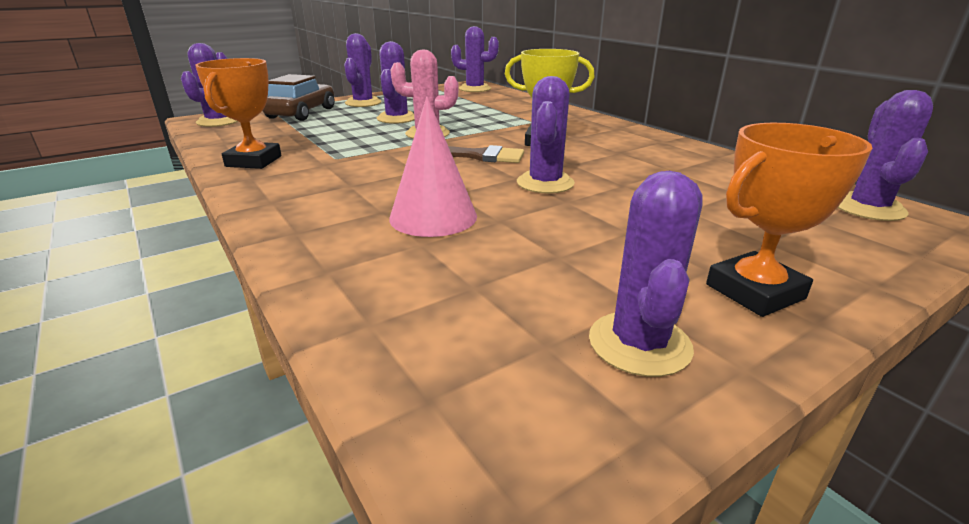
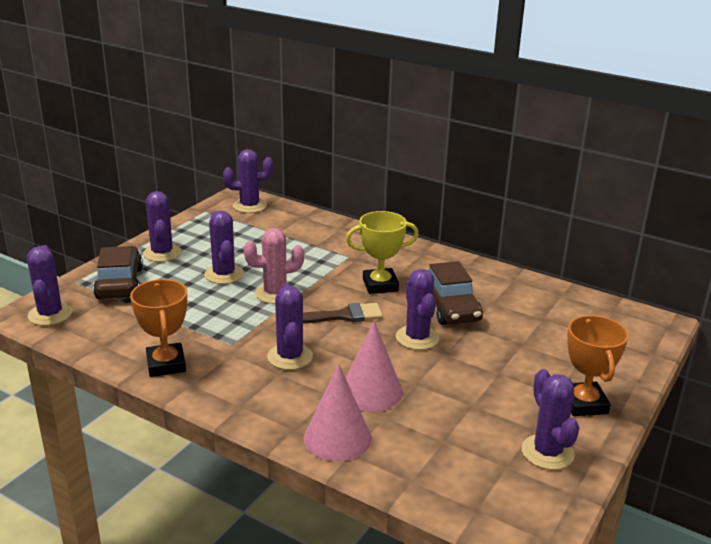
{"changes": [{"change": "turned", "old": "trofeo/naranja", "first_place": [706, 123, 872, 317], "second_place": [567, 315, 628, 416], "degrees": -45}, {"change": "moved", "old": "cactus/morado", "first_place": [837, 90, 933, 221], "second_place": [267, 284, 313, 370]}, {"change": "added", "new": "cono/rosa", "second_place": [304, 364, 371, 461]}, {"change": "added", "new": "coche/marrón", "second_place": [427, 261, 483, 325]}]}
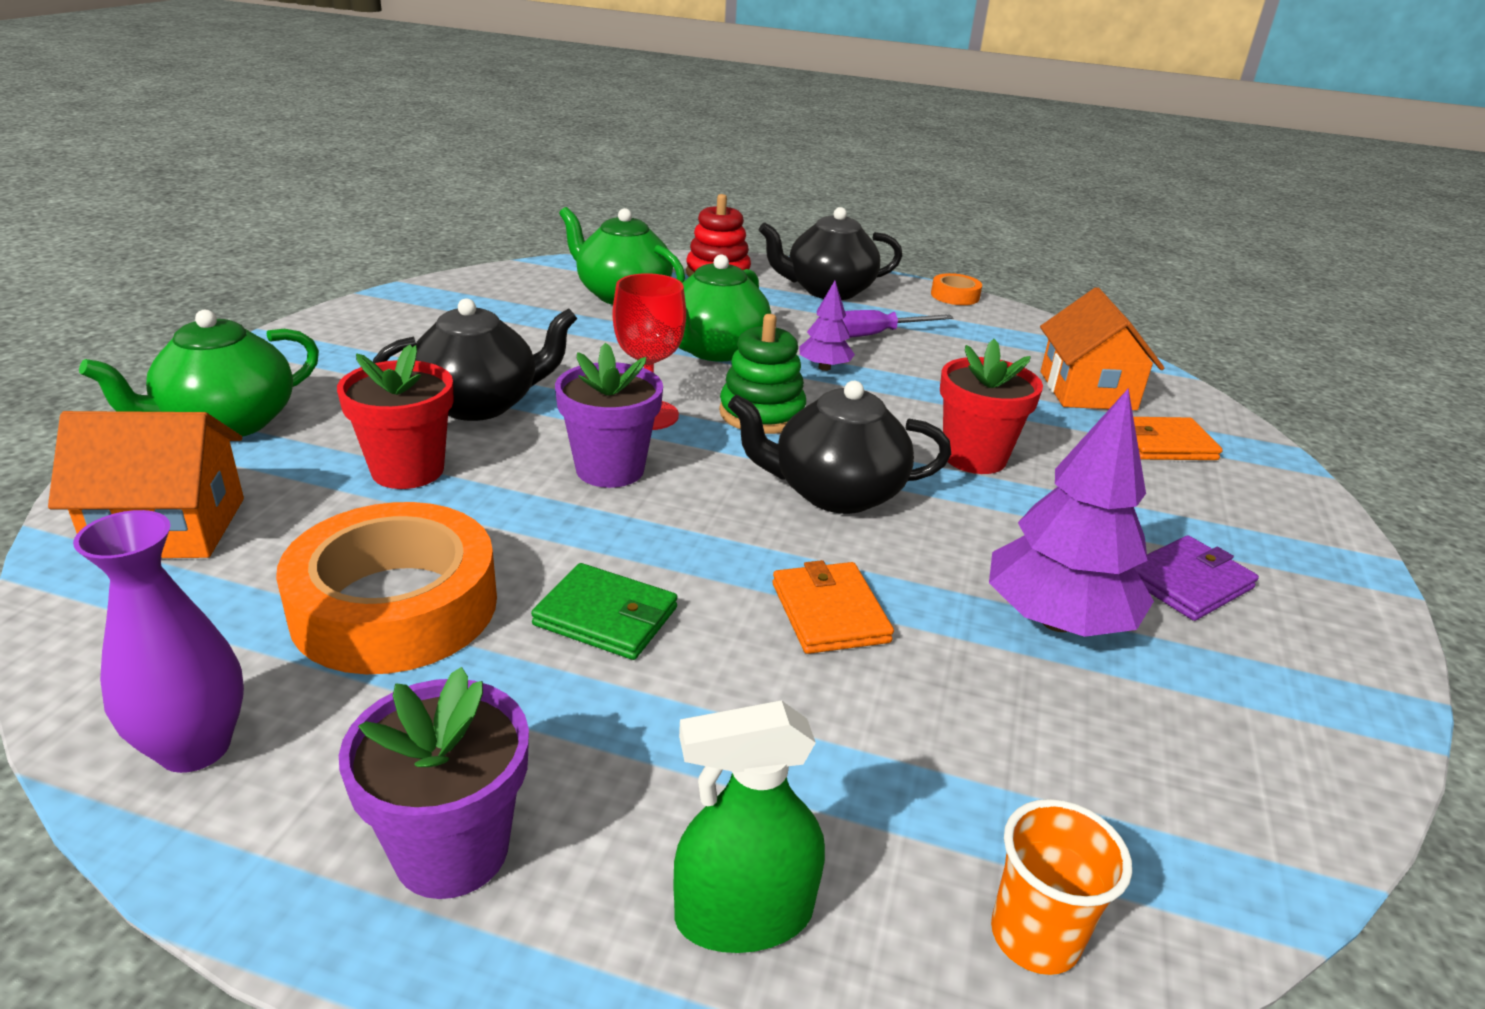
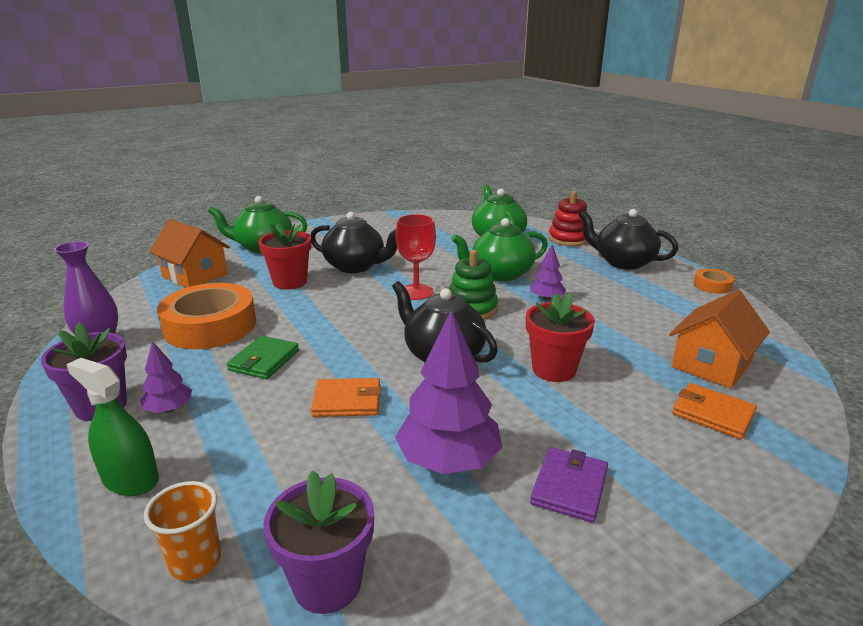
{"changes": [{"change": "turned", "old": "cartera/verde", "first_place": [531, 563, 677, 660], "second_place": [227, 336, 299, 379], "degrees": 45}, {"change": "moved", "old": "maceta/morado", "first_place": [555, 343, 663, 488], "second_place": [263, 470, 374, 614]}, {"change": "turned", "old": "cartera/naranja", "first_place": [772, 560, 894, 654], "second_place": [311, 378, 381, 417], "degrees": 60}, {"change": "removed", "old": "destornillador/morado", "first_place": [843, 310, 954, 338]}, {"change": "turned", "old": "cartera/morado", "first_place": [1134, 535, 1259, 621], "second_place": [530, 447, 608, 523], "degrees": -75}, {"change": "added", "new": "árbol/morado", "second_place": [140, 341, 192, 413]}]}
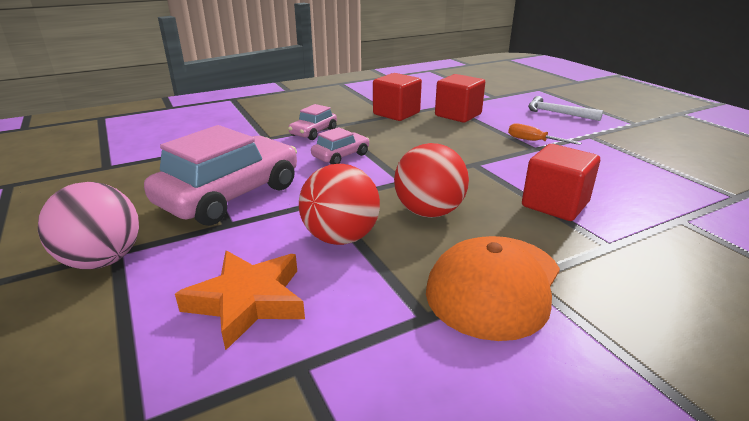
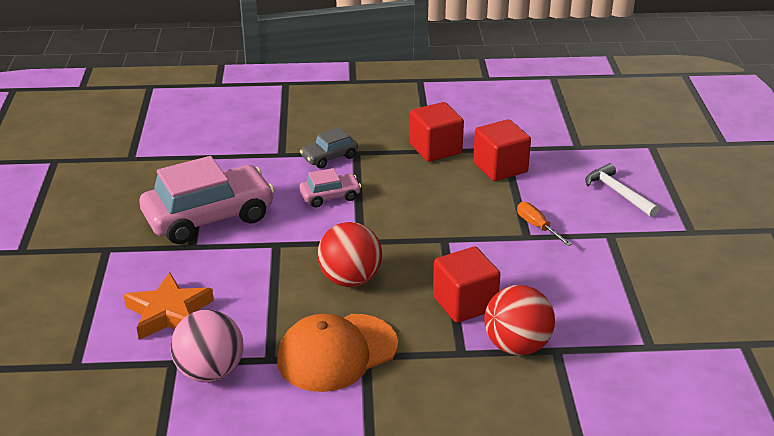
{"changes": [{"change": "moved", "old": "pelota/rosa", "first_place": [38, 182, 139, 269], "second_place": [170, 310, 244, 382]}, {"change": "recoloured", "old": "coche/rosa", "new": "coche/gris", "first_place": [288, 104, 337, 140], "second_place": [300, 127, 358, 168]}, {"change": "moved", "old": "pelota/rojo", "first_place": [299, 164, 380, 245], "second_place": [484, 285, 555, 356]}]}
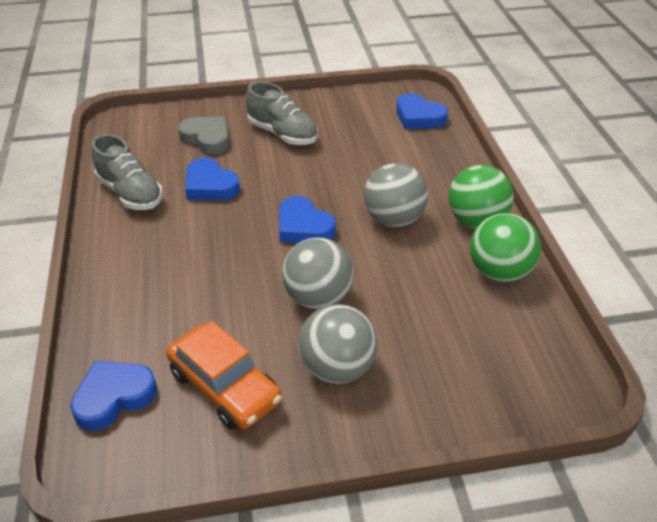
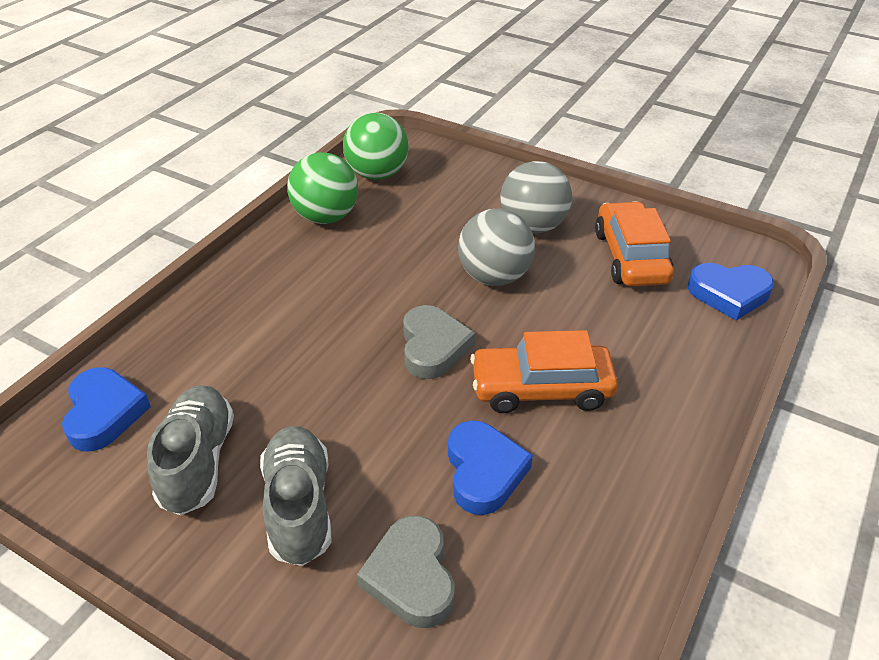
{"changes": [{"change": "moved", "old": "zapato/gris", "first_place": [91, 134, 163, 210], "second_place": [147, 385, 234, 515]}, {"change": "recoloured", "old": "corazón/azul", "new": "corazón/gris", "first_place": [279, 196, 336, 243], "second_place": [403, 305, 475, 379]}, {"change": "removed", "old": "pelota/gris", "first_place": [364, 163, 428, 227]}, {"change": "moved", "old": "pelota/verde", "first_place": [448, 165, 514, 229], "second_place": [343, 112, 409, 180]}, {"change": "added", "new": "coche/naranja", "second_place": [470, 330, 618, 413]}]}
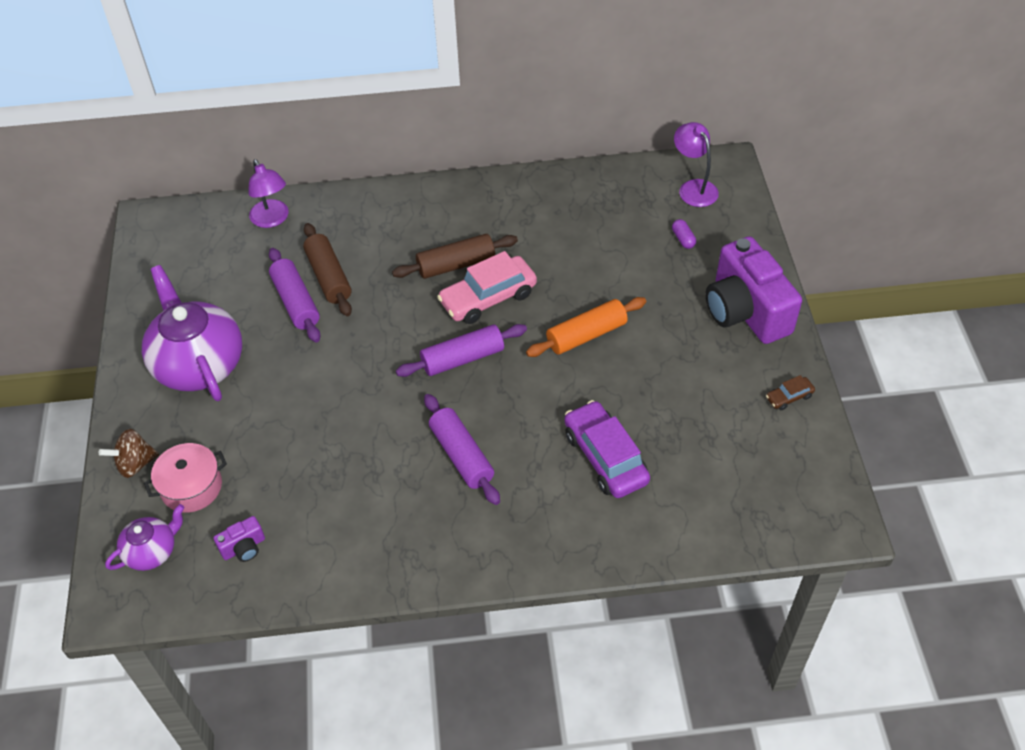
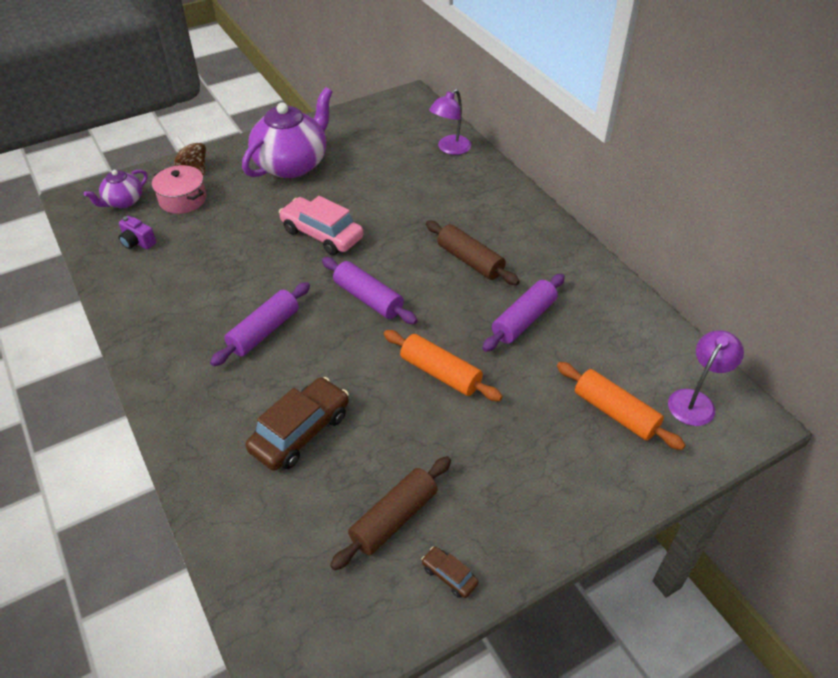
{"changes": [{"change": "turned", "old": "tetera/morado", "first_place": [105, 504, 184, 571], "second_place": [84, 169, 148, 208], "degrees": 105}, {"change": "moved", "old": "rodillo/morado", "first_place": [269, 248, 320, 342], "second_place": [482, 274, 565, 352]}, {"change": "moved", "old": "rodillo/marrón", "first_place": [303, 223, 352, 316], "second_place": [330, 456, 451, 571]}, {"change": "moved", "old": "coche/rosa", "first_place": [437, 251, 537, 324], "second_place": [279, 196, 364, 255]}, {"change": "recoloured", "old": "coche/morado", "new": "coche/marrón", "first_place": [564, 400, 650, 498], "second_place": [245, 377, 349, 471]}, {"change": "replaced", "old": "cápsula/morado", "new": "rodillo/naranja", "first_place": [672, 219, 696, 249], "second_place": [557, 362, 685, 450]}, {"change": "removed", "old": "cámara/morado", "first_place": [706, 236, 802, 344]}]}
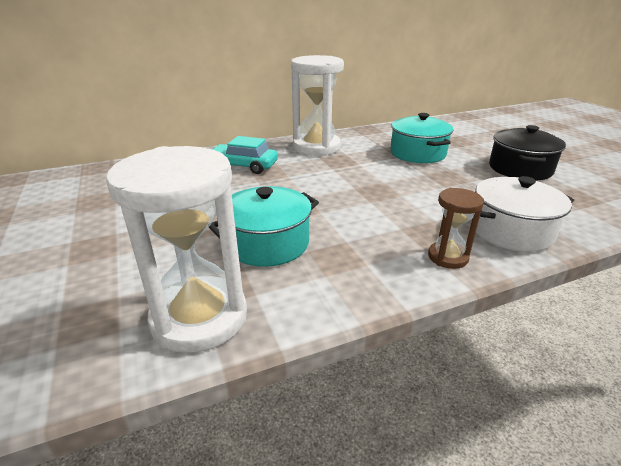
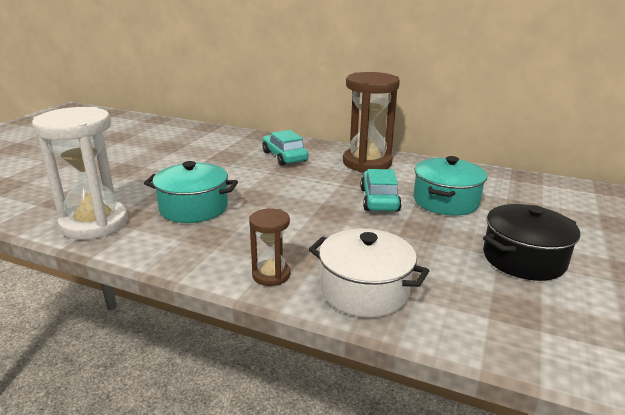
{"changes": [{"change": "recoloured", "old": "reloj de arena/blanco", "new": "reloj de arena/marrón", "first_place": [291, 55, 344, 156], "second_place": [343, 72, 400, 172]}, {"change": "added", "new": "coche/turquesa", "second_place": [360, 169, 402, 212]}]}
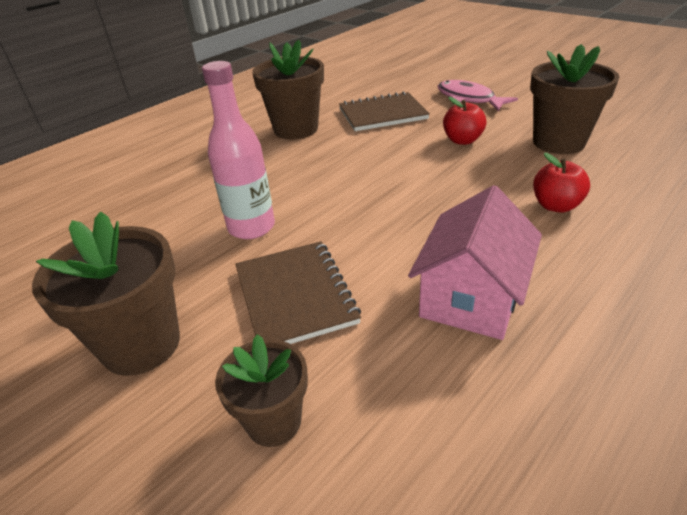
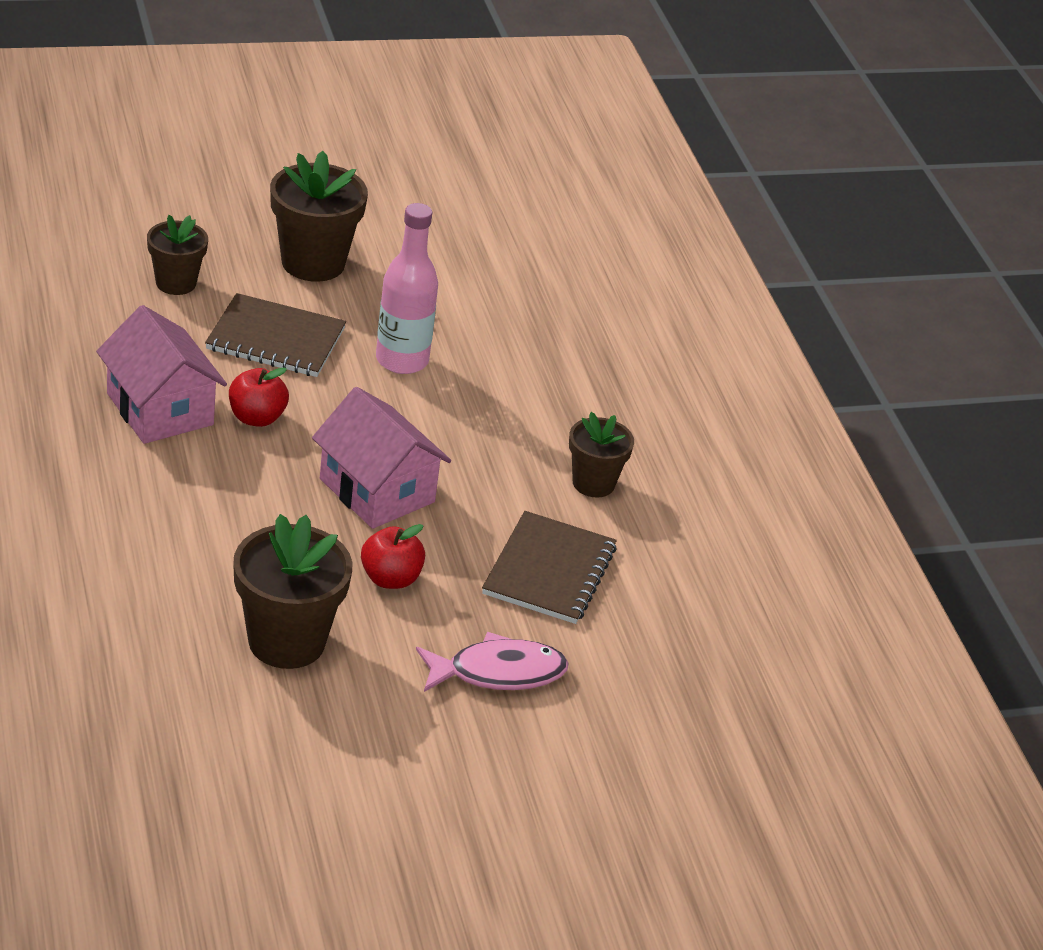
{"changes": [{"change": "resized", "old": "maceta/marrón", "first_place": [252, 40, 324, 139], "second_place": [569, 412, 634, 498], "factor": 0.62}, {"change": "moved", "old": "manzana/rojo", "first_place": [533, 153, 590, 213], "second_place": [229, 367, 289, 427]}, {"change": "added", "new": "casa/rosa", "second_place": [312, 387, 451, 529]}]}
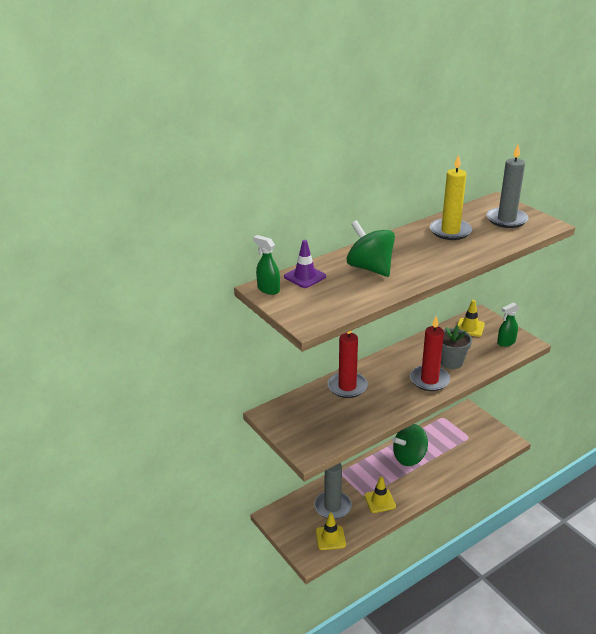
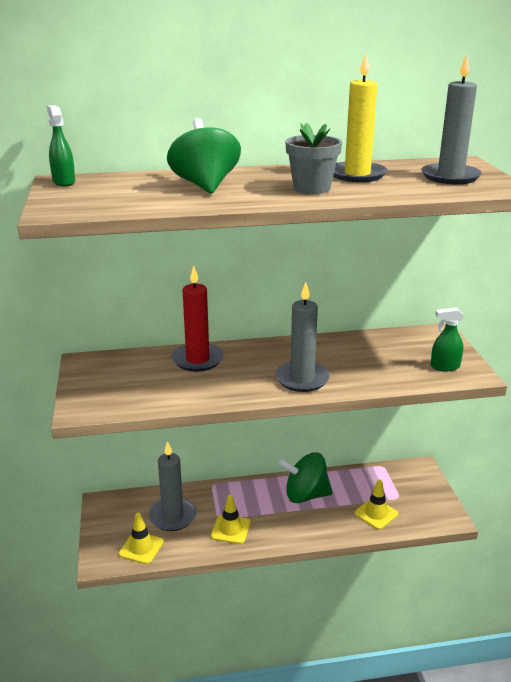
{"changes": [{"change": "removed", "old": "cono de tráfico/morado", "first_place": [284, 240, 326, 288]}, {"change": "recoloured", "old": "vela/rojo", "new": "vela/gris", "first_place": [410, 316, 450, 391], "second_place": [275, 282, 330, 392]}, {"change": "moved", "old": "maceta/gris", "first_place": [441, 325, 472, 369], "second_place": [285, 123, 342, 194]}, {"change": "moved", "old": "cono de tráfico/amarillo", "first_place": [457, 300, 485, 337], "second_place": [354, 480, 398, 530]}]}
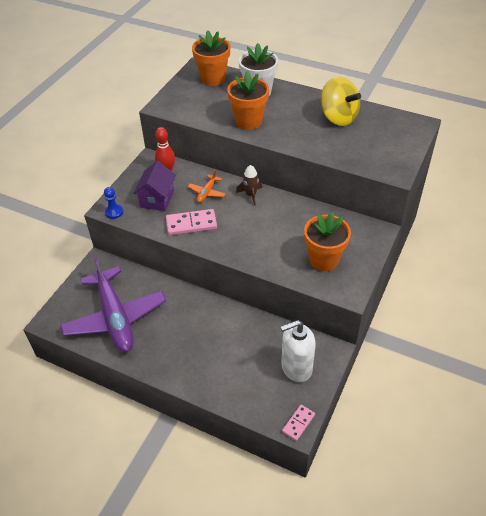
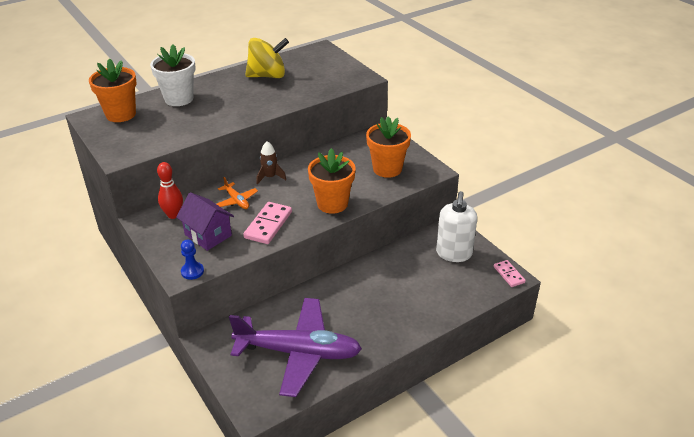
{"changes": [{"change": "moved", "old": "maceta/naranja", "first_place": [227, 71, 269, 130], "second_place": [308, 148, 356, 214]}]}
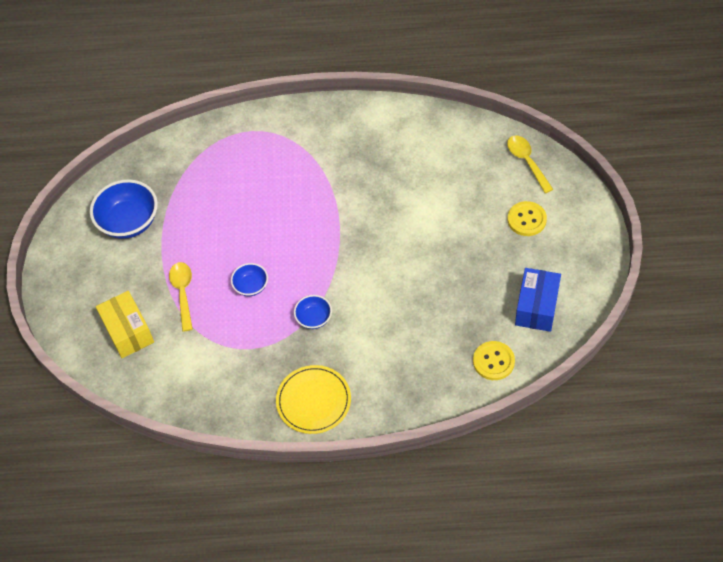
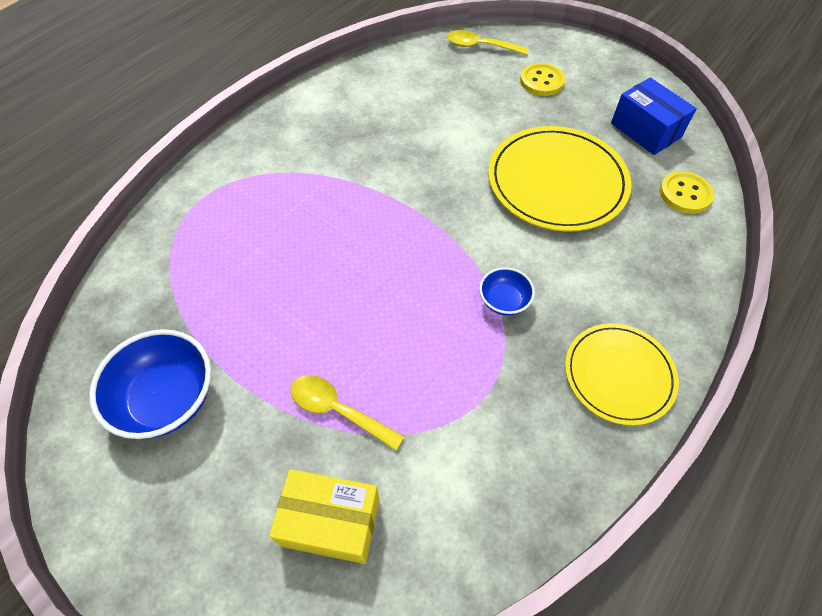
{"changes": [{"change": "removed", "old": "cuenco/azul", "first_place": [231, 263, 268, 296]}, {"change": "added", "new": "plato/amarillo", "second_place": [488, 126, 632, 232]}]}
